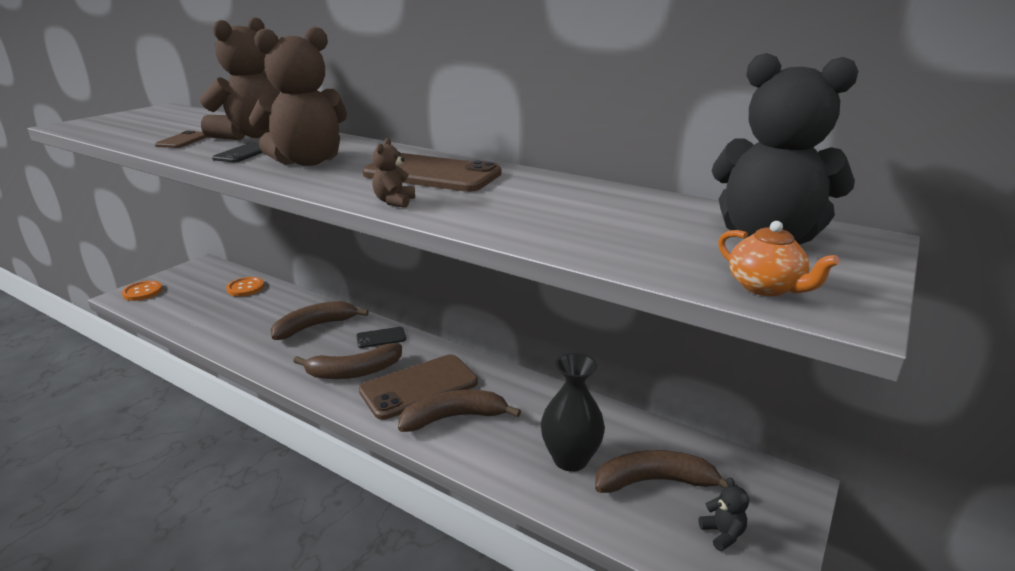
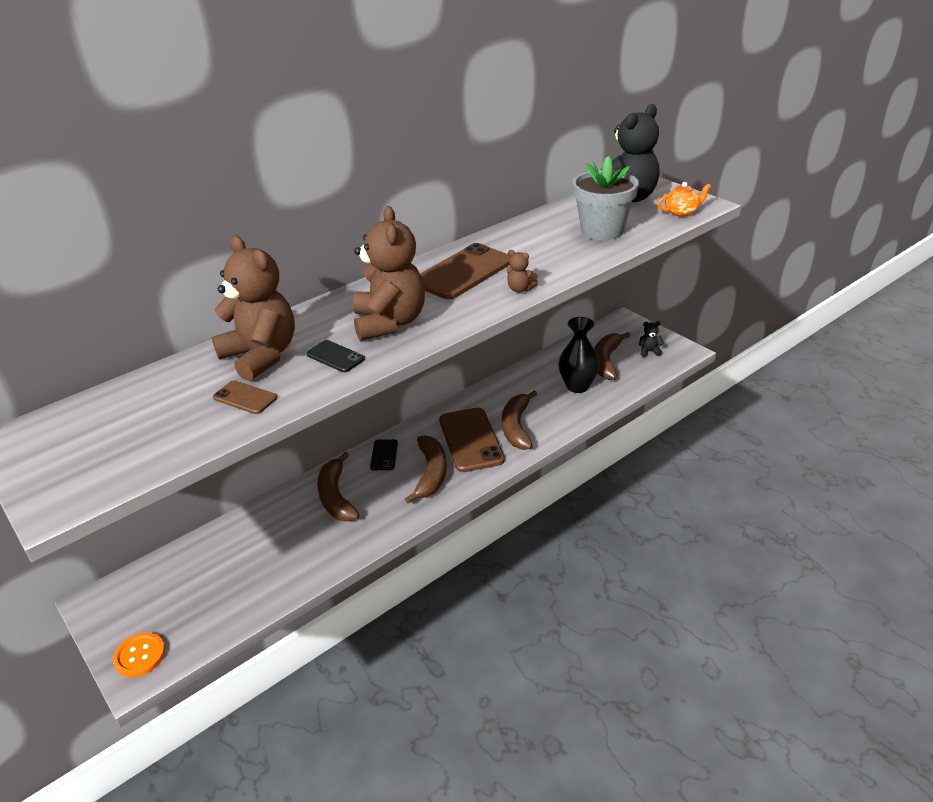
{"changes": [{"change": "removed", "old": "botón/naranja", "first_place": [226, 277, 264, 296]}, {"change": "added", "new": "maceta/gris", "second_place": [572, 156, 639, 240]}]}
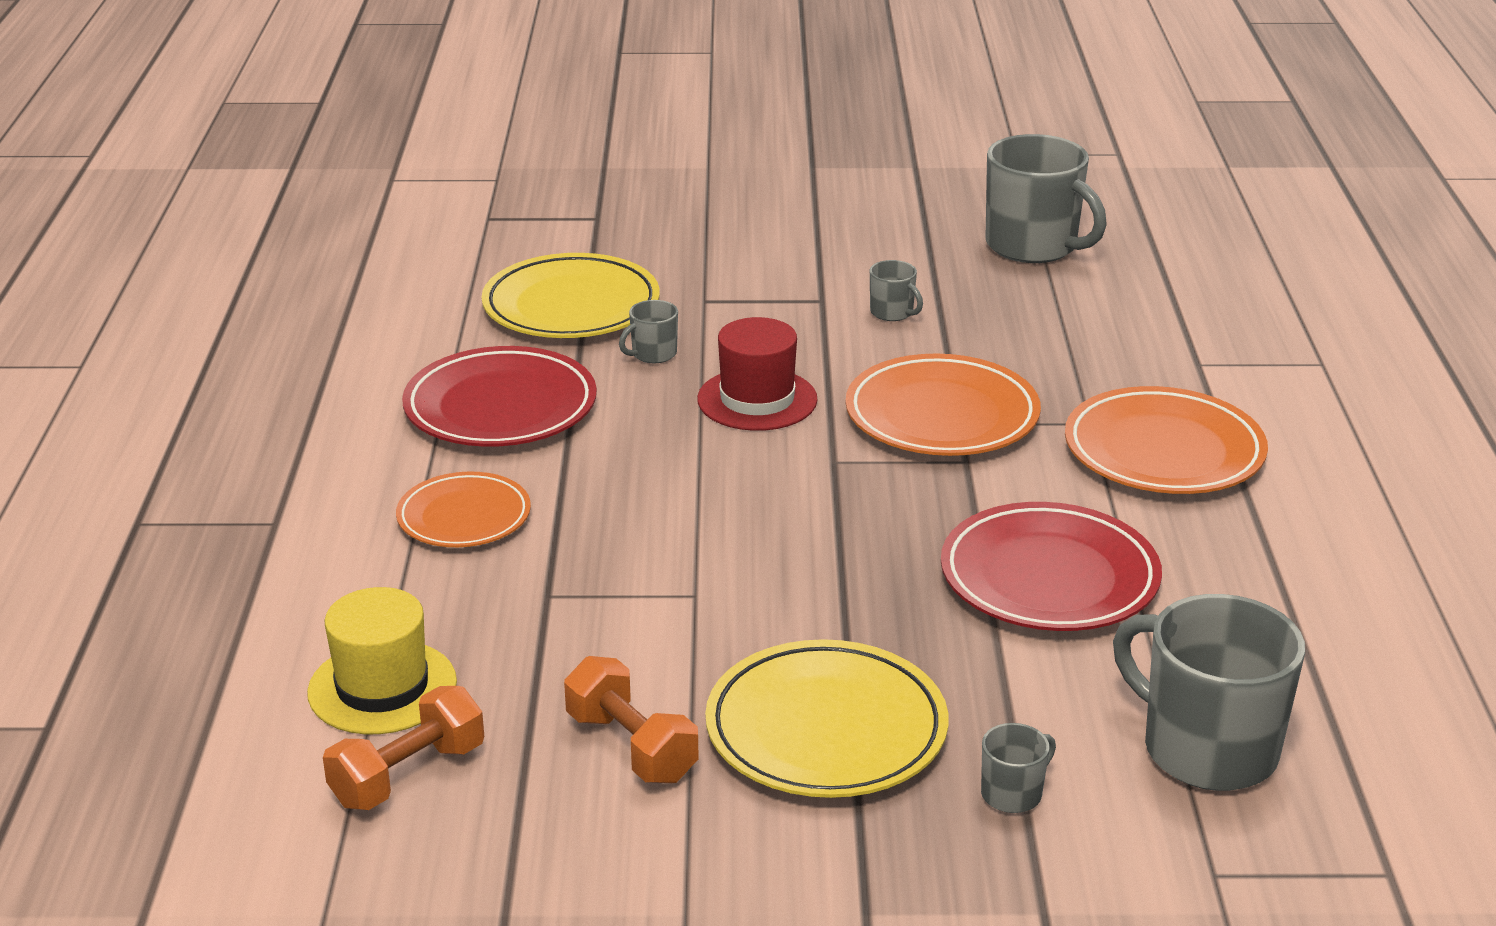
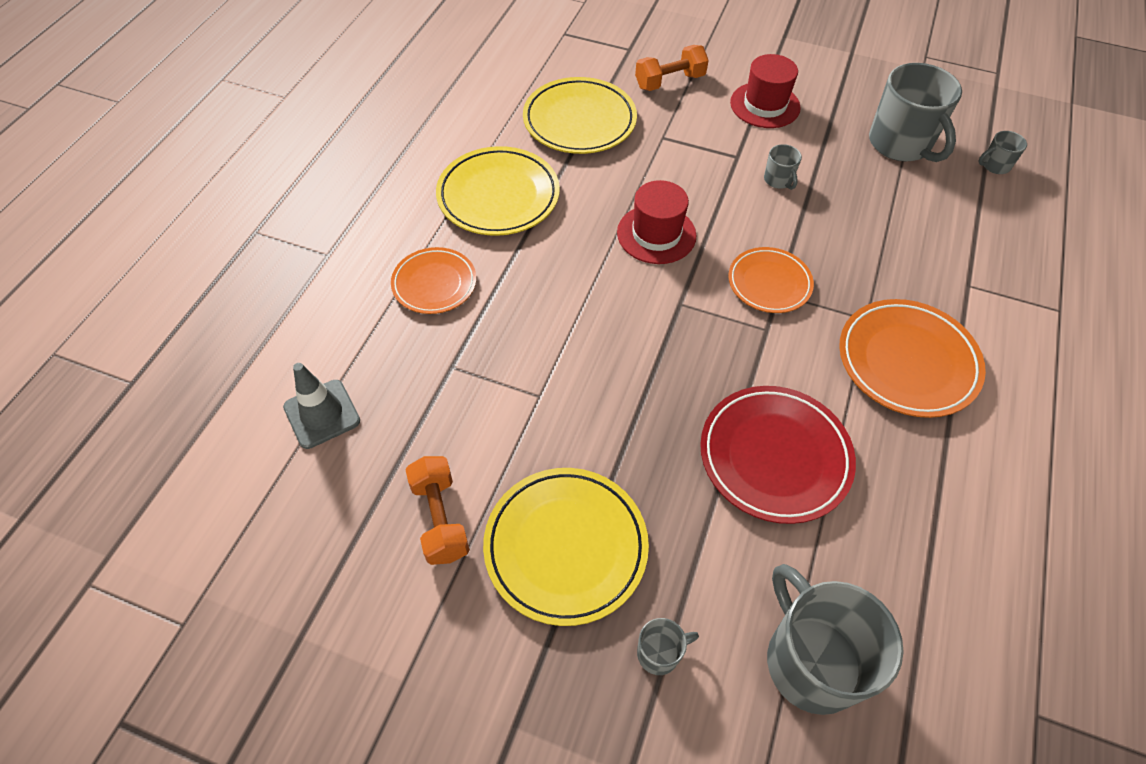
{"changes": [{"change": "replaced", "old": "sombrero/amarillo", "new": "cono de tráfico/gris", "first_place": [307, 587, 457, 734], "second_place": [283, 363, 360, 449]}, {"change": "moved", "old": "mancuerna/naranja", "first_place": [323, 686, 484, 810], "second_place": [635, 45, 709, 91]}, {"change": "recoloured", "old": "plato/rojo", "new": "plato/amarillo", "first_place": [402, 346, 597, 447], "second_place": [436, 146, 560, 236]}, {"change": "moved", "old": "taza/gris", "first_place": [619, 300, 678, 363], "second_place": [978, 131, 1027, 174]}, {"change": "resized", "old": "plato/naranja", "first_place": [846, 354, 1041, 456], "second_place": [728, 247, 814, 313], "factor": 0.64}, {"change": "added", "new": "sombrero/rojo", "second_place": [730, 54, 801, 128]}]}
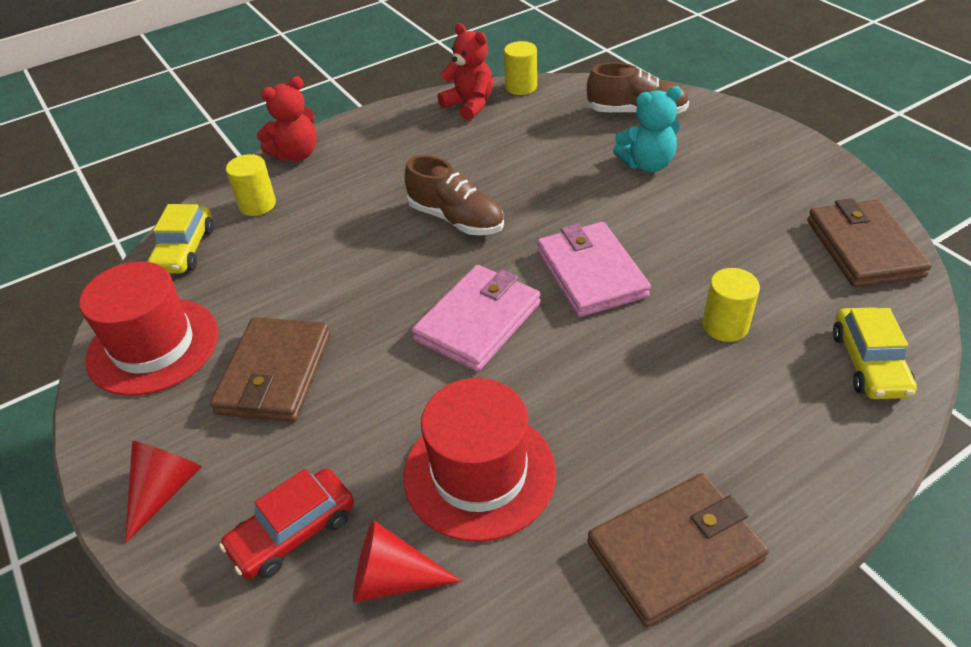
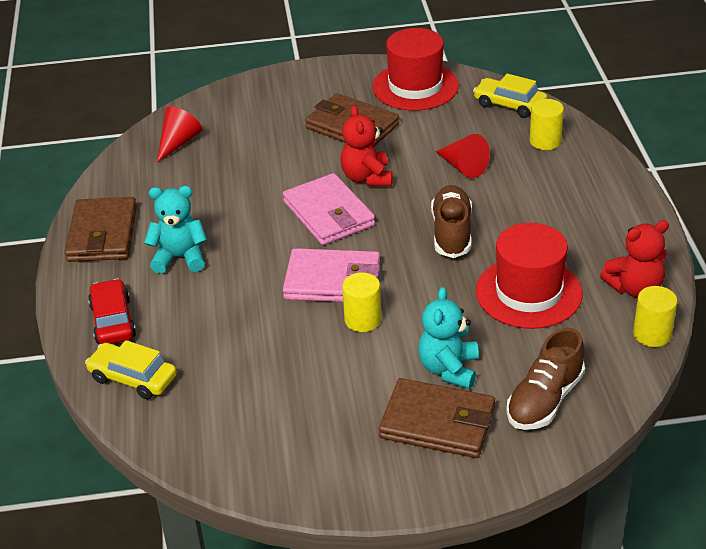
{"changes": [{"change": "moved", "old": "cono/rojo", "first_place": [125, 441, 202, 544], "second_place": [436, 134, 490, 178]}, {"change": "moved", "old": "coche/rojo", "first_place": [219, 469, 354, 579], "second_place": [88, 279, 136, 344]}, {"change": "moved", "old": "osito/rojo", "first_place": [257, 76, 317, 161], "second_place": [341, 105, 392, 186]}, {"change": "moved", "old": "sombrero/rojo", "first_place": [403, 378, 556, 542], "second_place": [476, 223, 582, 329]}, {"change": "turned", "old": "zapato/marrón", "first_place": [405, 155, 504, 235], "second_place": [431, 185, 472, 258], "degrees": 120}, {"change": "moved", "old": "cilindro/amarillo", "first_place": [702, 268, 760, 342], "second_place": [342, 273, 381, 332]}, {"change": "moved", "old": "cartera/marrón", "first_place": [807, 198, 932, 287], "second_place": [379, 378, 495, 458]}, {"change": "added", "new": "osito/turquesa", "second_place": [144, 186, 207, 274]}]}
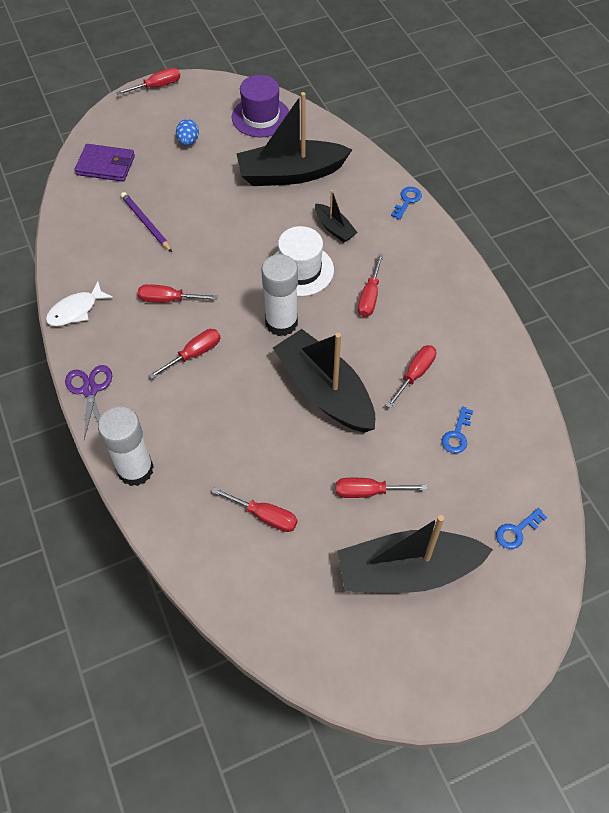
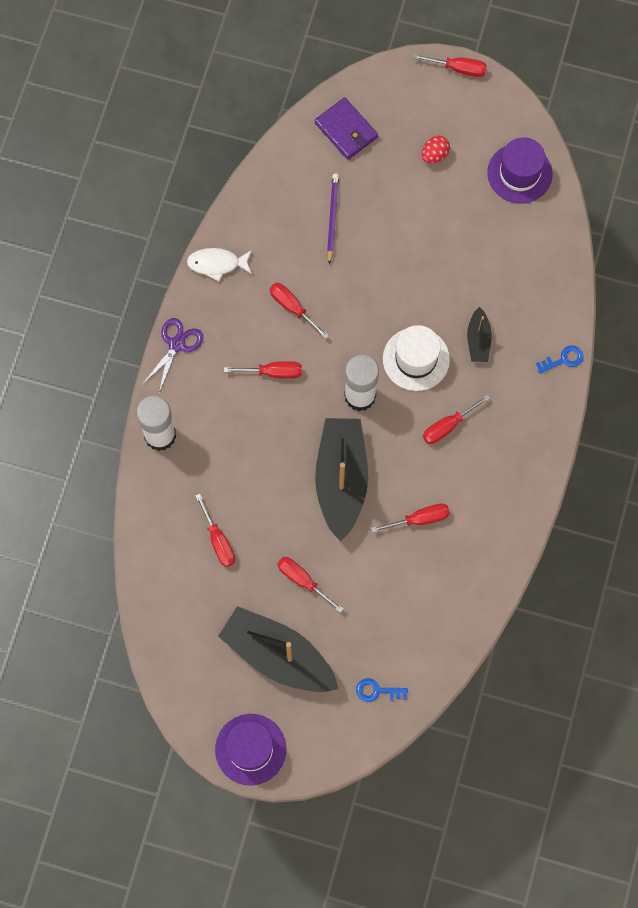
{"changes": [{"change": "recoloured", "old": "huevo/azul", "new": "huevo/rojo", "first_place": [176, 119, 199, 146], "second_place": [422, 136, 450, 164]}, {"change": "removed", "old": "barco/negro", "first_place": [236, 92, 353, 186]}, {"change": "removed", "old": "llave/azul", "first_place": [442, 406, 473, 454]}, {"change": "added", "new": "sombrero/morado", "second_place": [215, 714, 286, 785]}]}
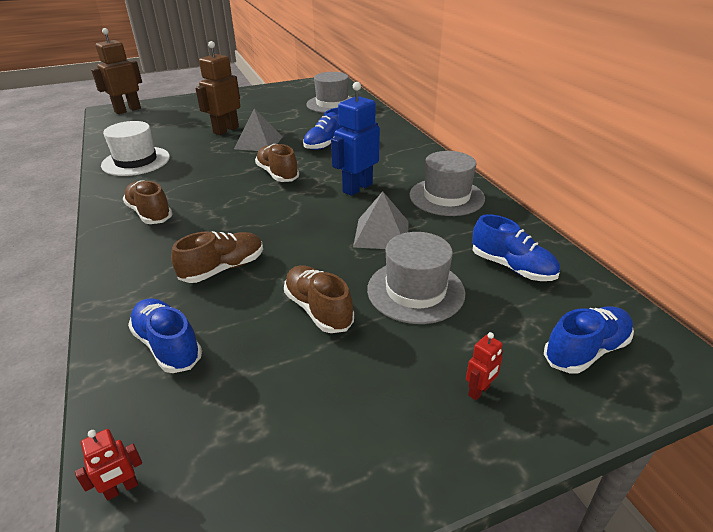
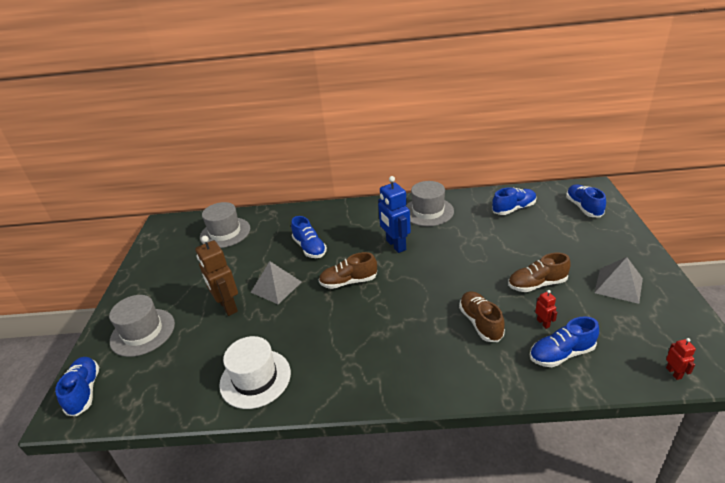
{"changes": [{"change": "replaced", "old": "robot/marrón", "new": "zapato/azul", "first_place": [91, 28, 142, 114], "second_place": [55, 357, 99, 416]}, {"change": "removed", "old": "zapato/marrón", "first_place": [123, 181, 172, 224]}, {"change": "moved", "old": "pirámide/gris", "first_place": [353, 192, 409, 249], "second_place": [594, 257, 643, 304]}, {"change": "moved", "old": "sombrero/gris", "first_place": [367, 232, 466, 324], "second_place": [109, 295, 175, 357]}, {"change": "moved", "old": "robot/rojo", "first_place": [466, 332, 503, 400], "second_place": [535, 290, 557, 329]}]}
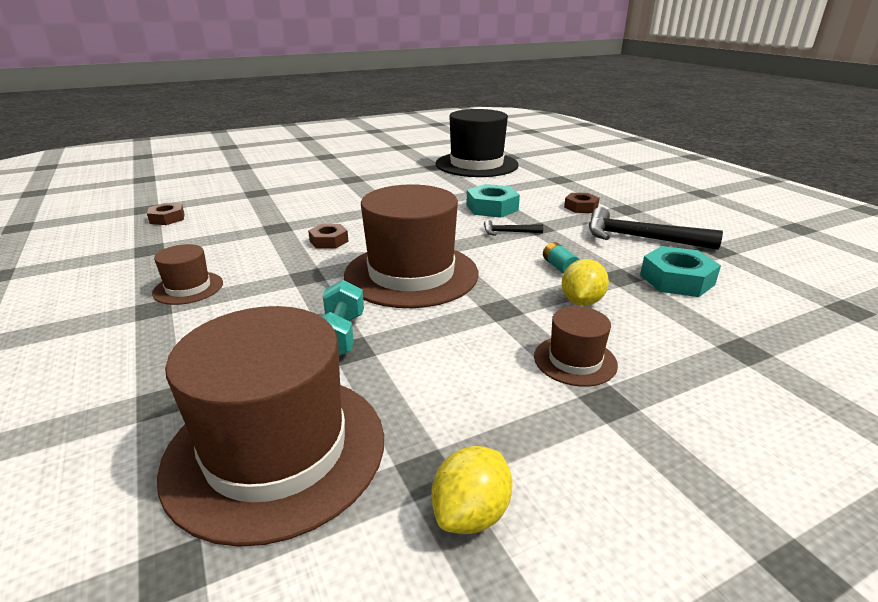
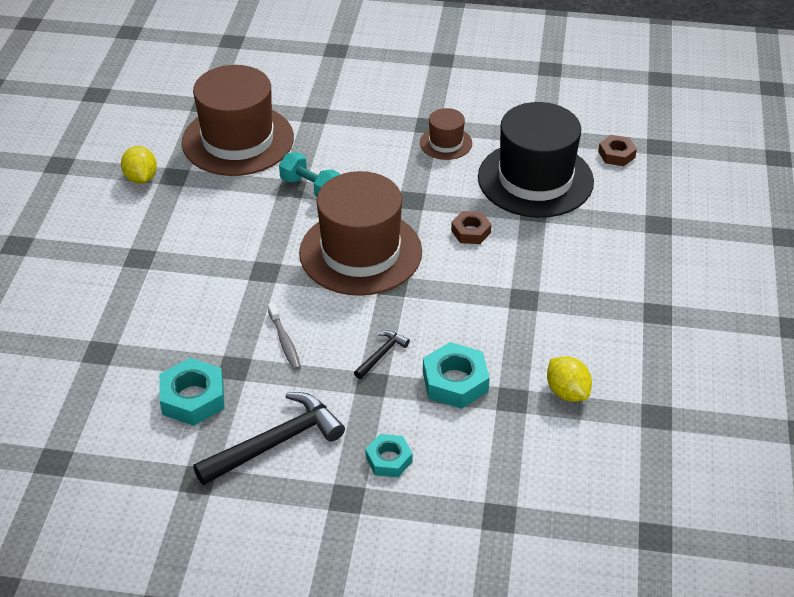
{"changes": [{"change": "moved", "old": "sombrero/negro", "first_place": [435, 109, 519, 177], "second_place": [478, 102, 594, 218]}, {"change": "removed", "old": "sombrero/marrón", "first_place": [534, 306, 618, 387]}, {"change": "replaced", "old": "pila/turquesa", "new": "cepillo de dientes/gris", "first_place": [543, 242, 580, 274], "second_place": [268, 303, 301, 370]}, {"change": "moved", "old": "limón/amarillo", "first_place": [562, 259, 609, 306], "second_place": [547, 356, 592, 402]}, {"change": "recoloured", "old": "tuerca/marrón", "new": "tuerca/turquesa", "first_place": [564, 193, 600, 213], "second_place": [365, 434, 413, 477]}]}
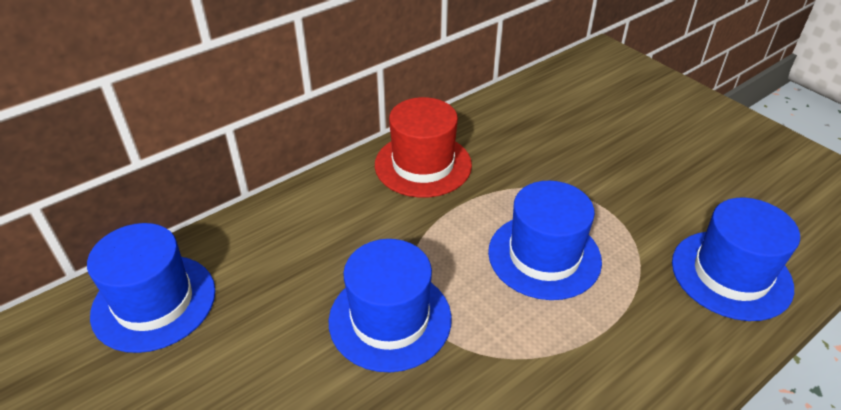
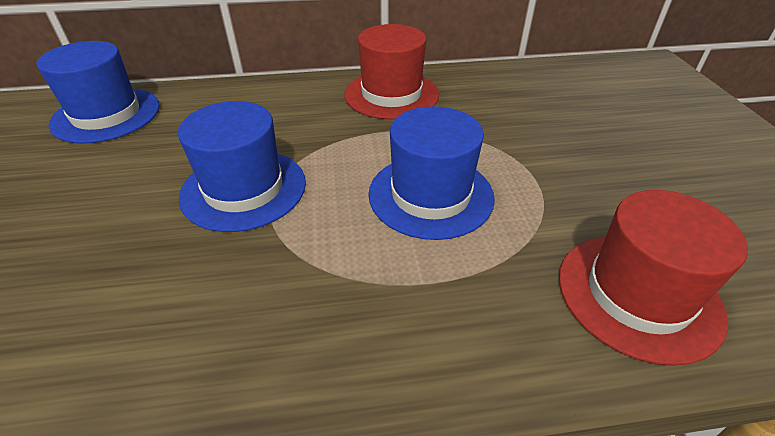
{"changes": [{"change": "recoloured", "old": "sombrero/azul", "new": "sombrero/rojo", "first_place": [672, 198, 800, 321], "second_place": [559, 190, 748, 366]}]}
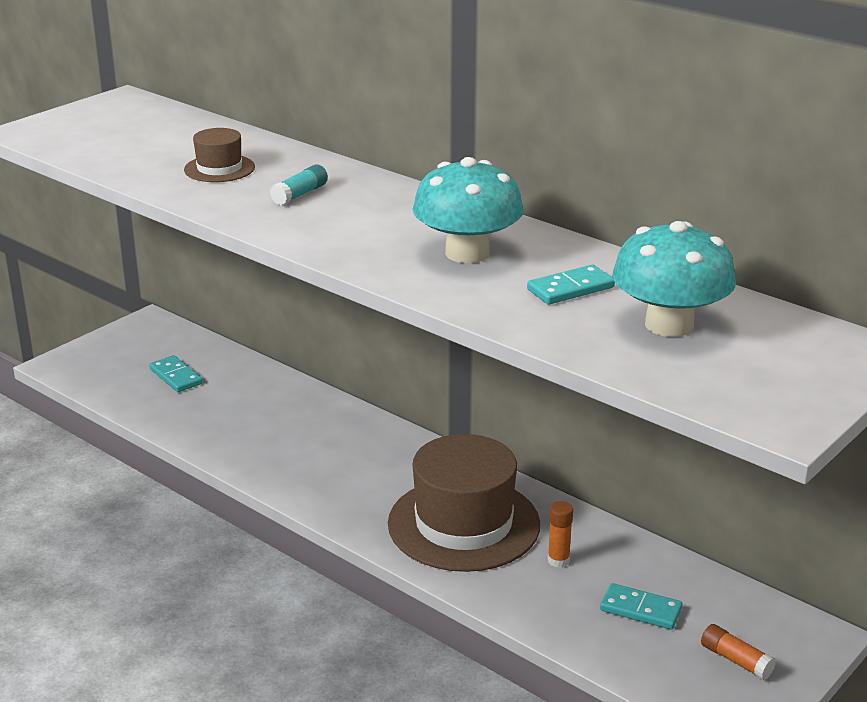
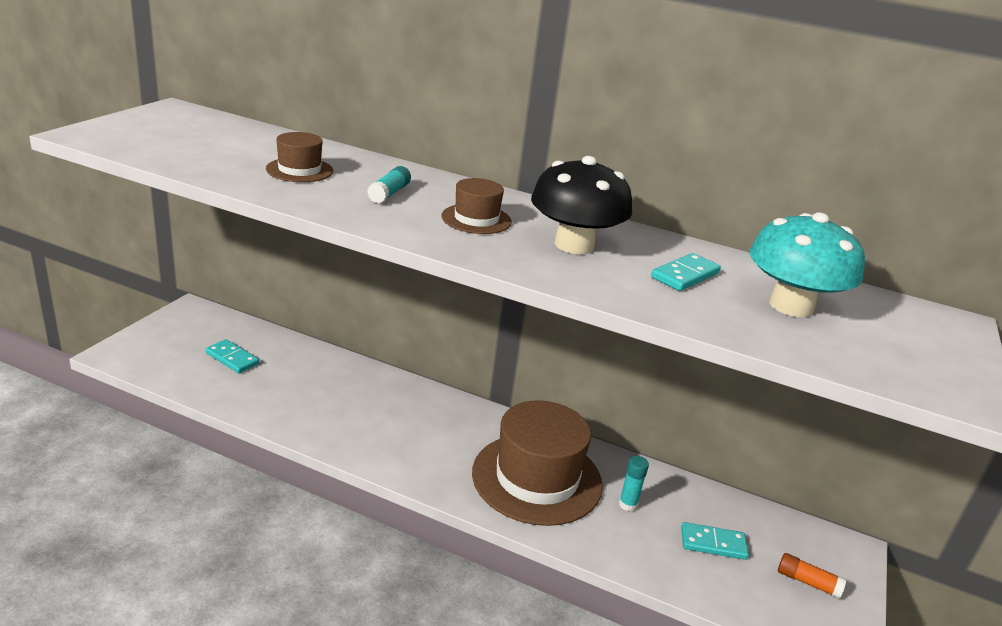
{"changes": [{"change": "recoloured", "old": "seta/turquesa", "new": "seta/negro", "first_place": [413, 157, 524, 263], "second_place": [531, 156, 632, 254]}, {"change": "recoloured", "old": "barra de pegamento/naranja", "new": "barra de pegamento/turquesa", "first_place": [548, 501, 573, 568], "second_place": [619, 456, 649, 512]}, {"change": "added", "new": "sombrero/marrón", "second_place": [441, 178, 512, 234]}]}
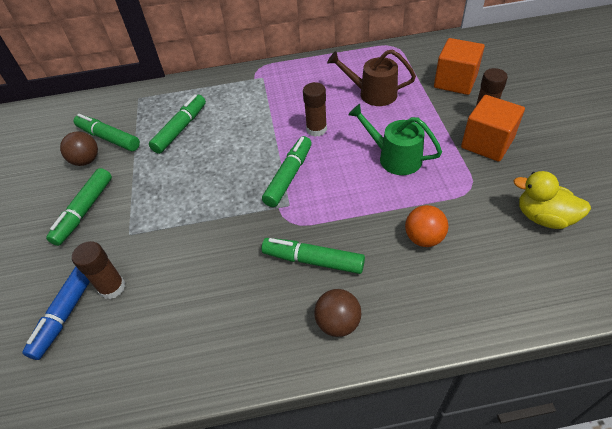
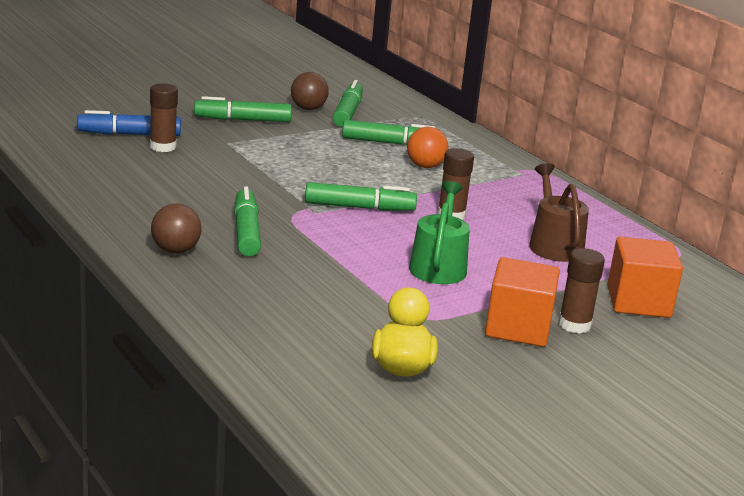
{"changes": [{"change": "moved", "old": "pelota/naranja", "first_place": [405, 205, 448, 247], "second_place": [407, 127, 449, 168]}]}
